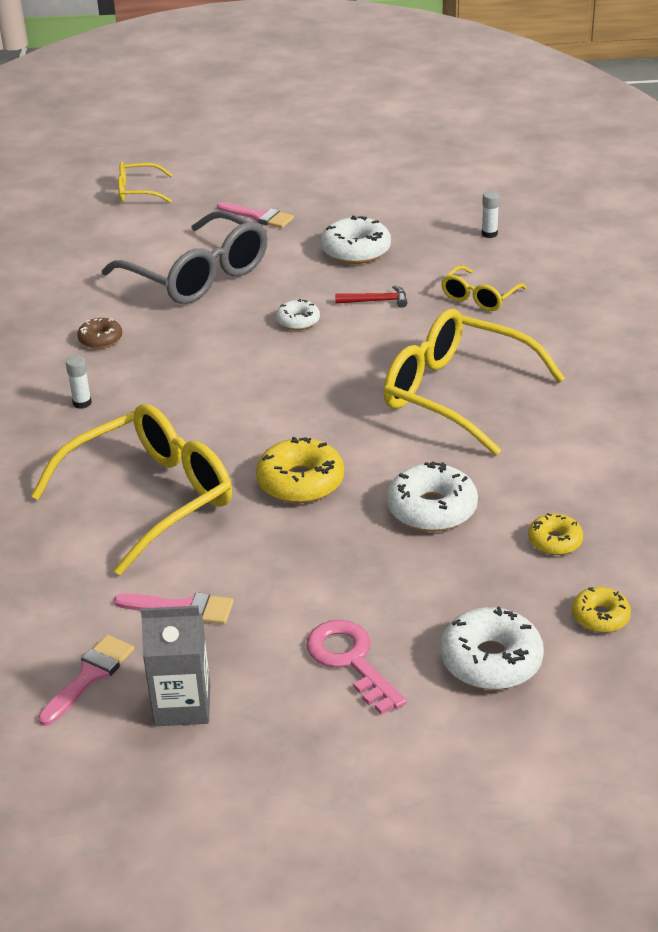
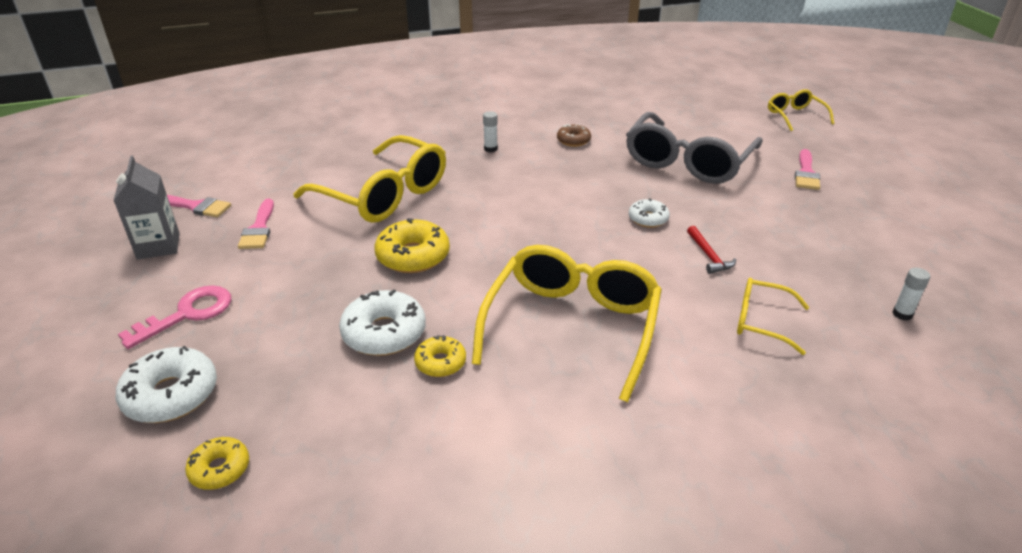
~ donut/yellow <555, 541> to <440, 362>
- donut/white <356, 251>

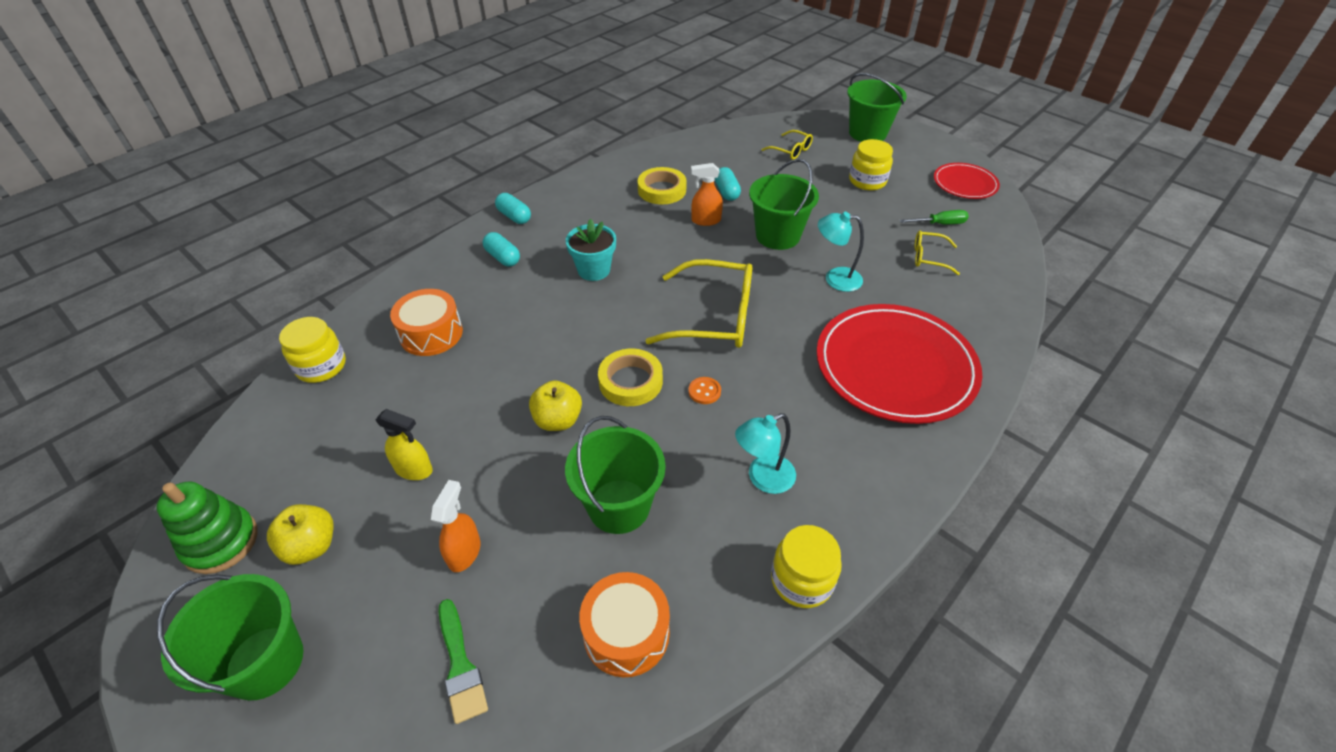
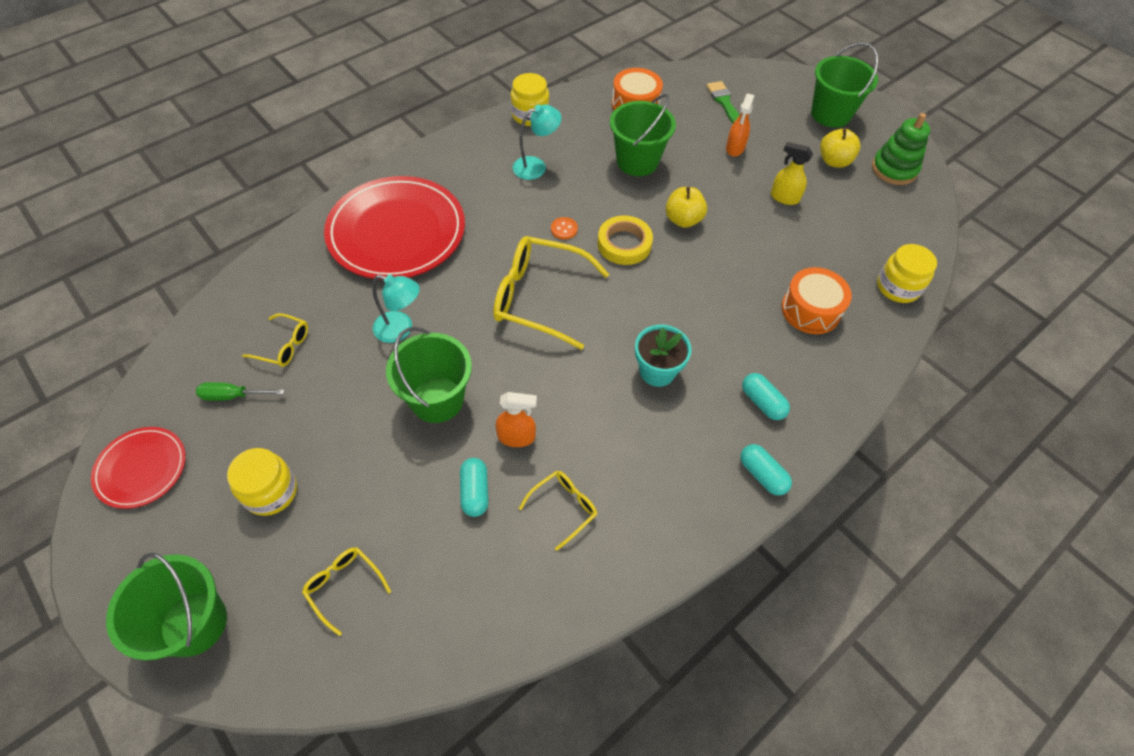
~ tape/yellow <662, 190> to glasses/yellow <564, 507>

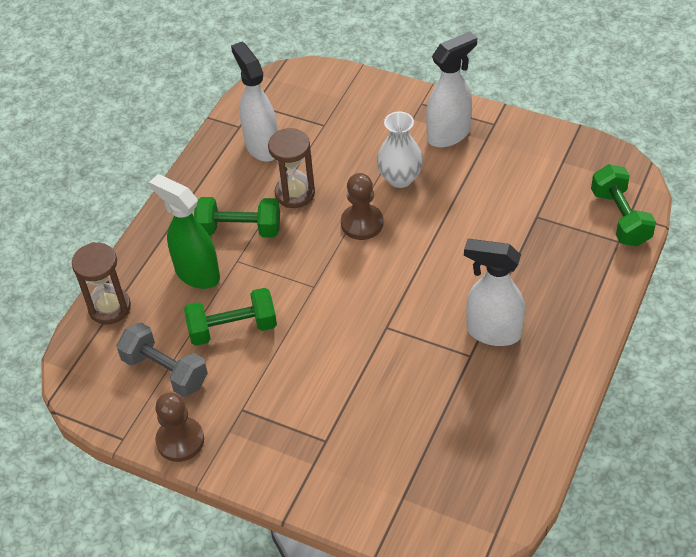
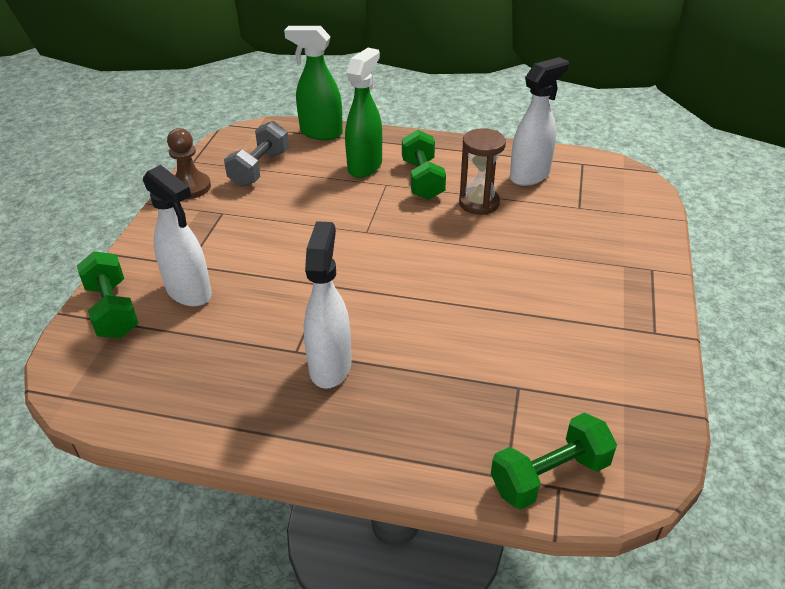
~ dumbbell/green <233, 328> to <113, 310>
~ spray bottle/white <449, 134> to <189, 292>
~ hourglass/brown <109, 307> to spray bottle/green <320, 133>
- pawn/brown <362, 223>
- vase/white <400, 178>

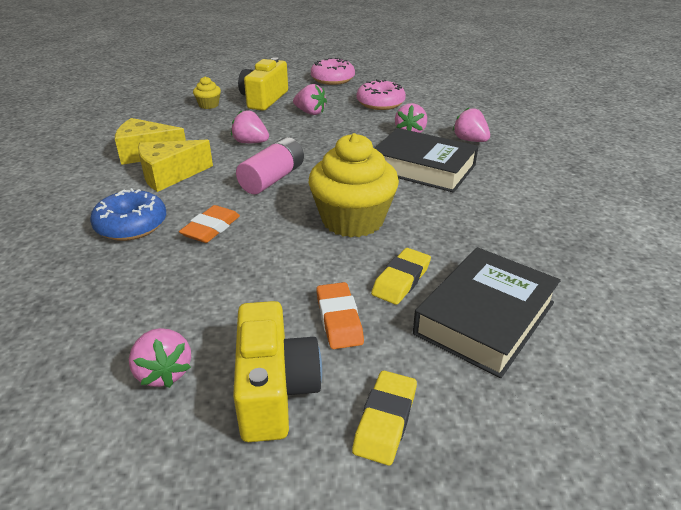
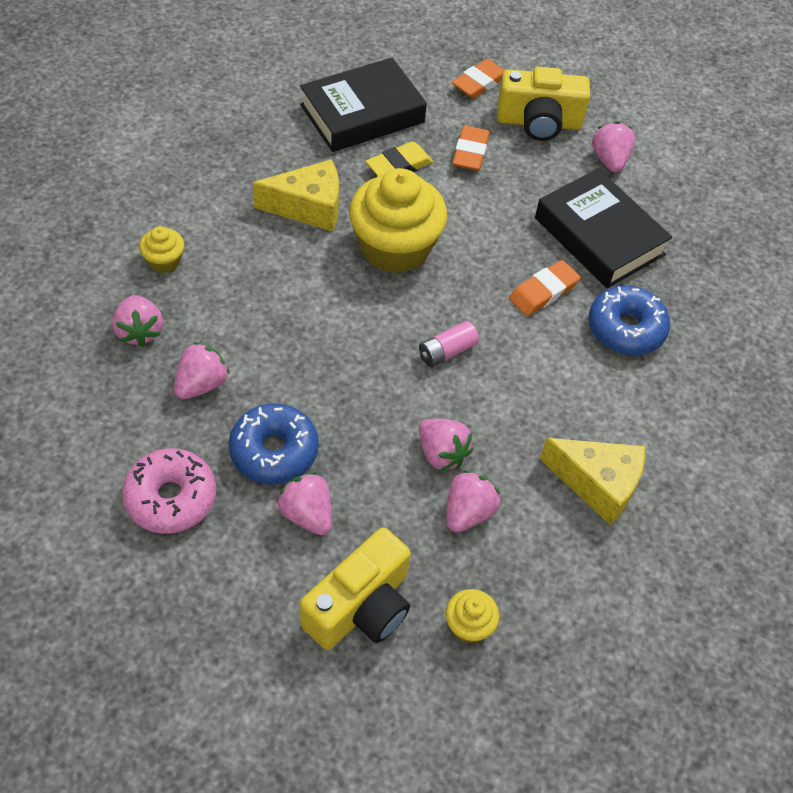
+ cupcake/yellow <164, 261>
+ donut/blue <274, 451>
~ cheese/yellow <170, 175> to <308, 207>
~ battery/pink <272, 179> = <447, 351> x0.62
+ strawberry/pink <468, 512>
~ eraser/yellow <385, 420> to eraser/orange <479, 83>
~ camera/yellow <274, 390> = <539, 122> 105 degrees counterclockwise
~ book/black <423, 168> to <599, 236>
- donut/pink <332, 79>

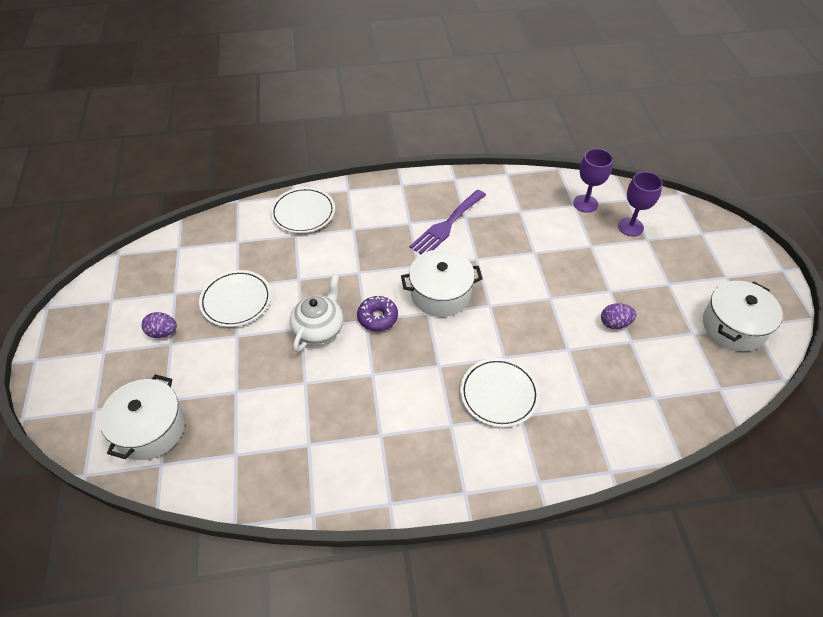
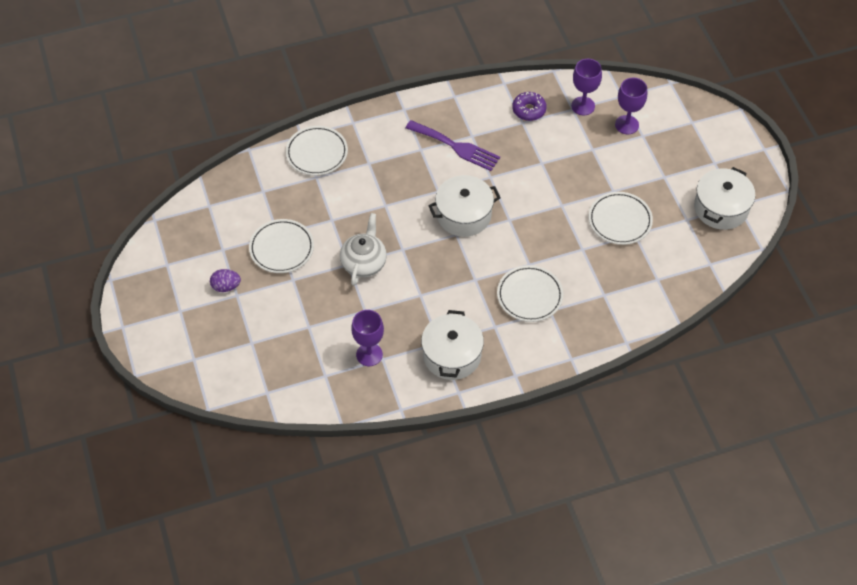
+ goblet/purple <369, 354>
~ fork/purple <446, 225> = <456, 147> 90 degrees counterclockwise
~ pot/white <150, 429> to <452, 355>
~ donut/purple <377, 317> to <529, 110>
~ egg/purple <615, 323> to plate/white <620, 220>

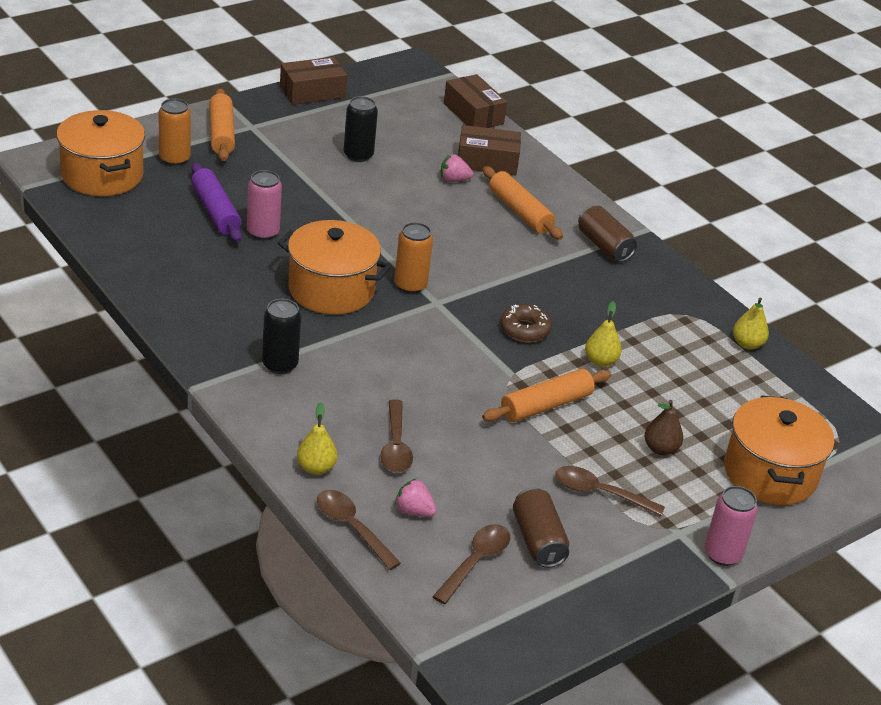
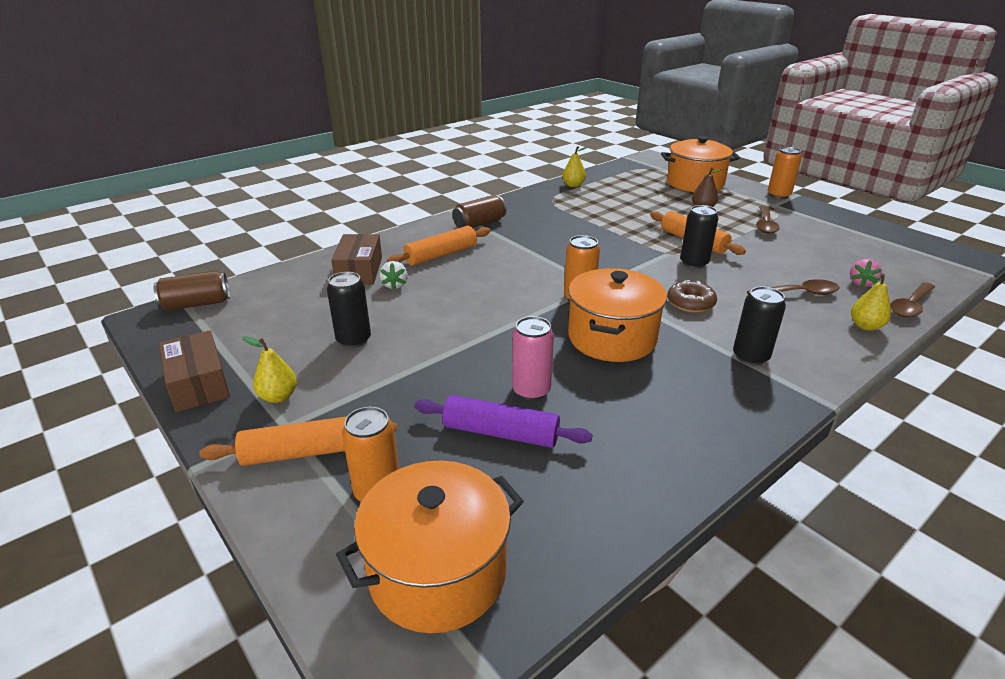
~ can/brown <538, 540> to <197, 304>
~ pear/yellow <600, 361> to <278, 397>
~ strawberry/pink <454, 180> to strawberry/white <395, 285>
~ rolling pin/purple <215, 211> = <500, 433> 45 degrees clockwise
~ donut/brown <524, 330> to <690, 303>
+ can/black <694, 263>
~ can/pink <722, 554> to can/orange <778, 195>
- spoon/brown <476, 562>
- box/brown <473, 114>

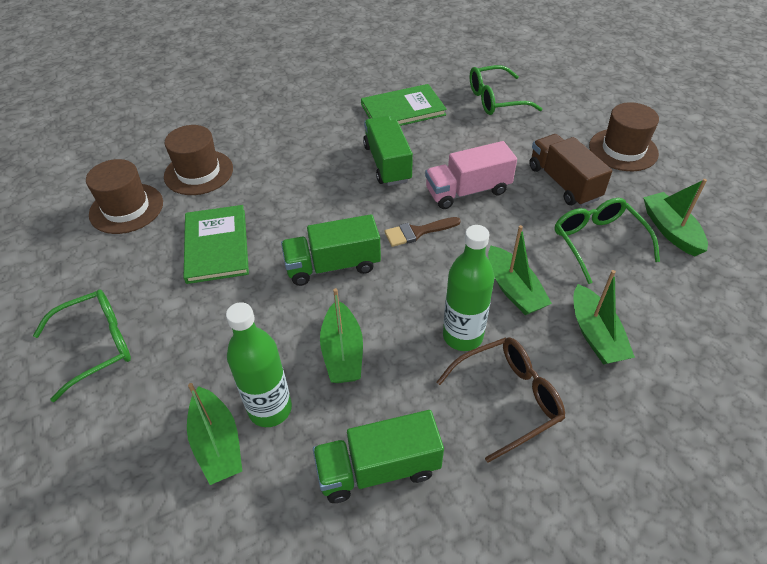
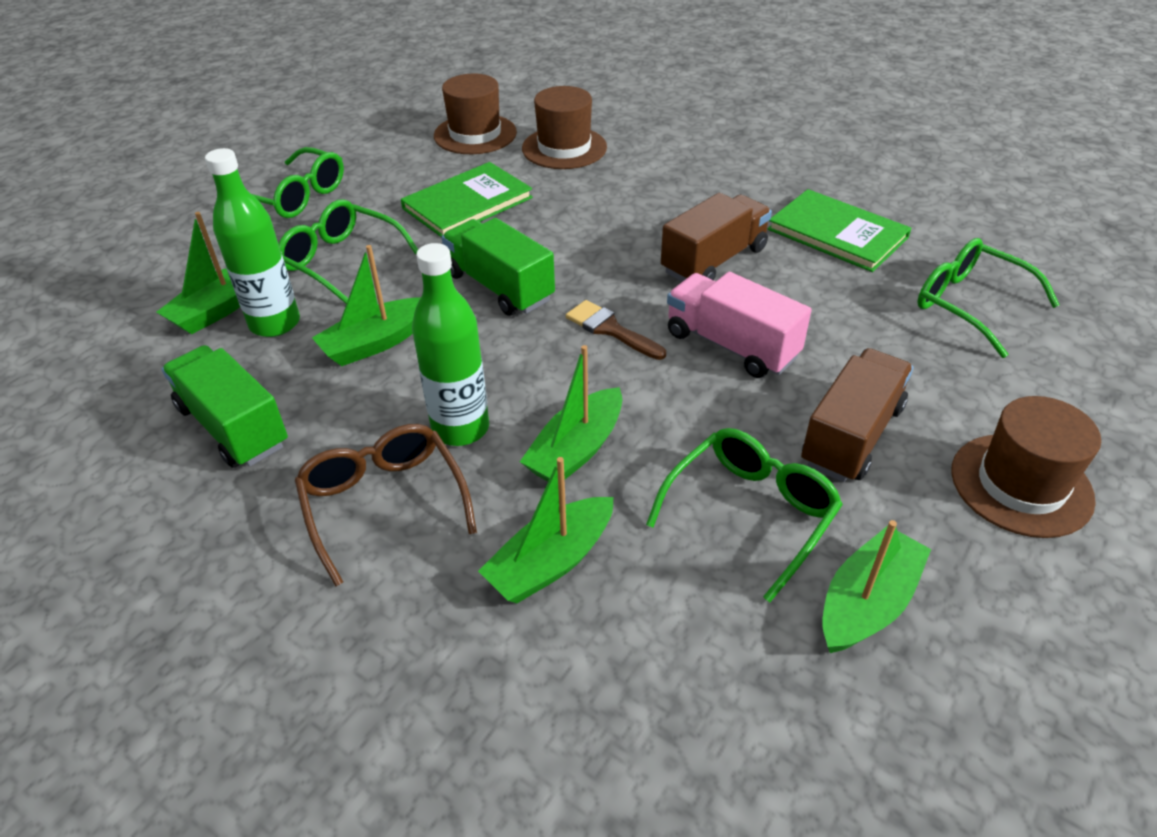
+ glasses/green <341, 261>
~ glasses/brown <508, 398> = <384, 503> 150 degrees counterclockwise
~ truck/green <387, 163> to truck/brown <714, 260>

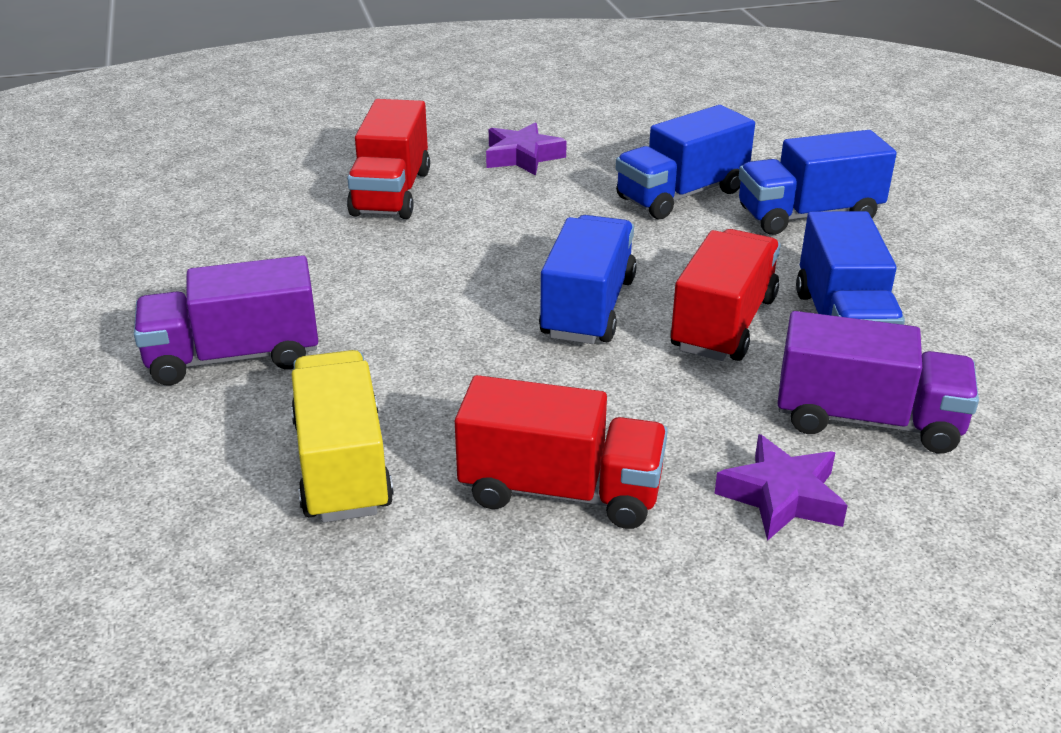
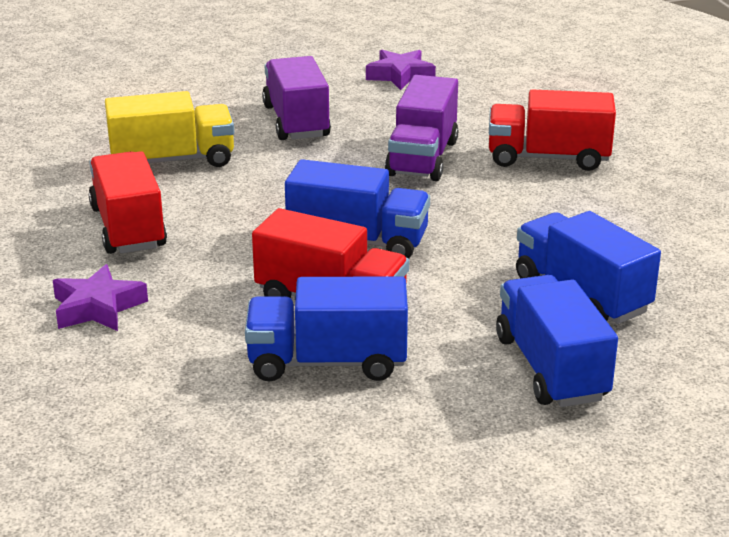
~ truck/red <561, 491> = <128, 228> 150 degrees clockwise
~ star/purple <522, 157> to <400, 75>
~ truck/purple <867, 420> to <422, 158>

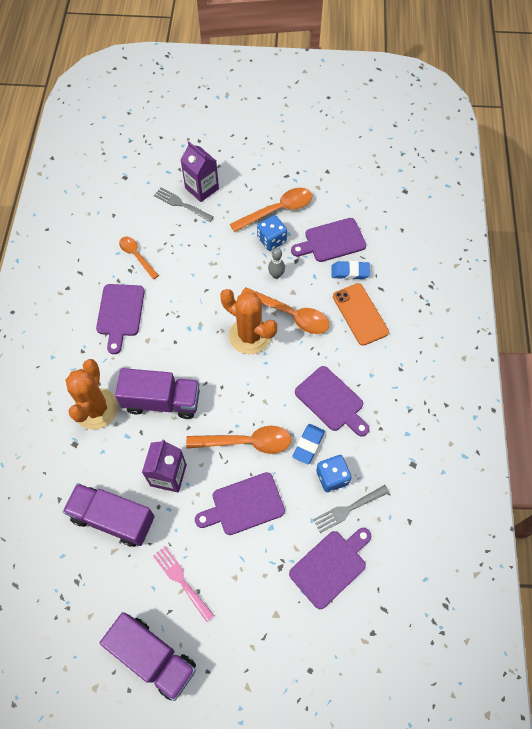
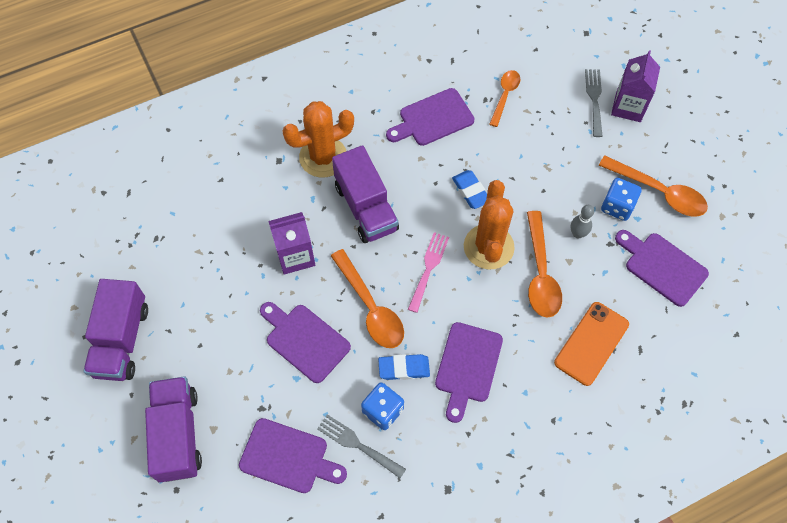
~ truck/purple <113, 518> to <178, 434>
~ fork/pink <181, 580> to <428, 268>
~ eraser/blue <350, 272> to <470, 191>

